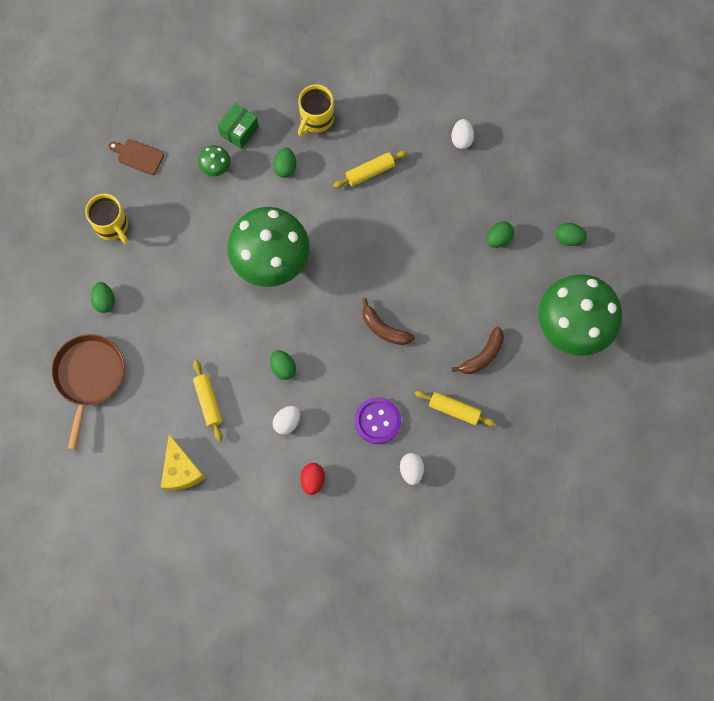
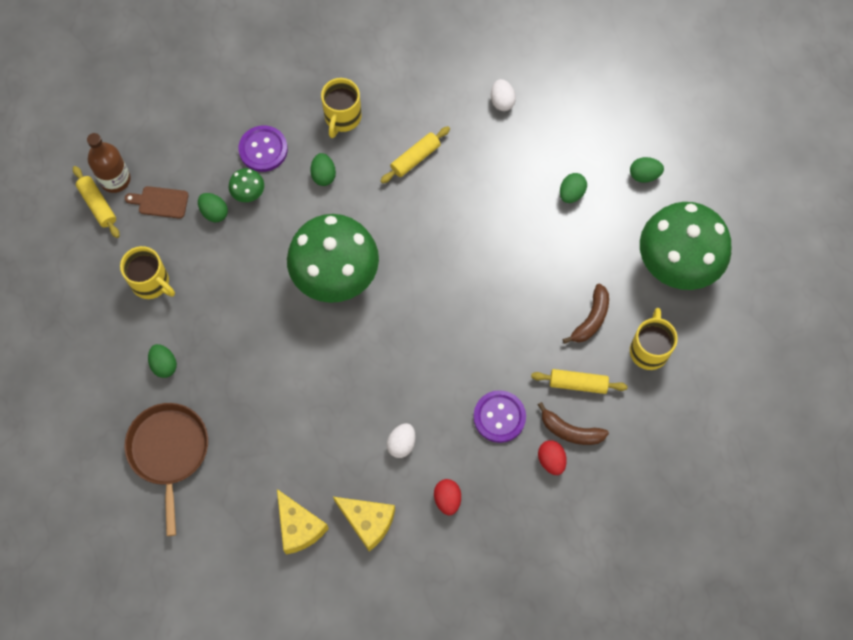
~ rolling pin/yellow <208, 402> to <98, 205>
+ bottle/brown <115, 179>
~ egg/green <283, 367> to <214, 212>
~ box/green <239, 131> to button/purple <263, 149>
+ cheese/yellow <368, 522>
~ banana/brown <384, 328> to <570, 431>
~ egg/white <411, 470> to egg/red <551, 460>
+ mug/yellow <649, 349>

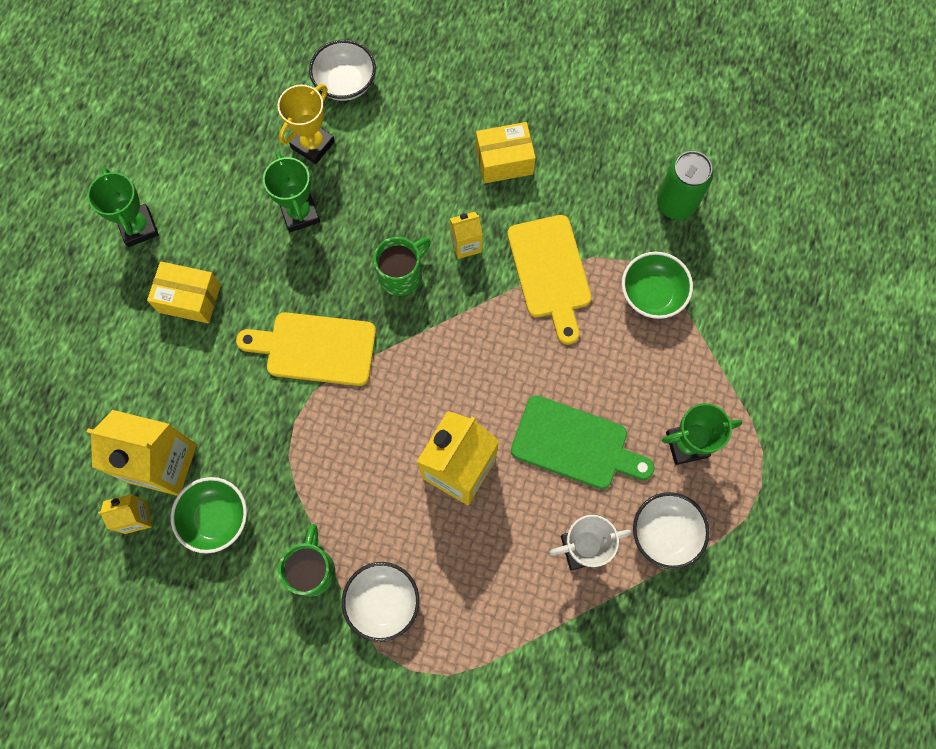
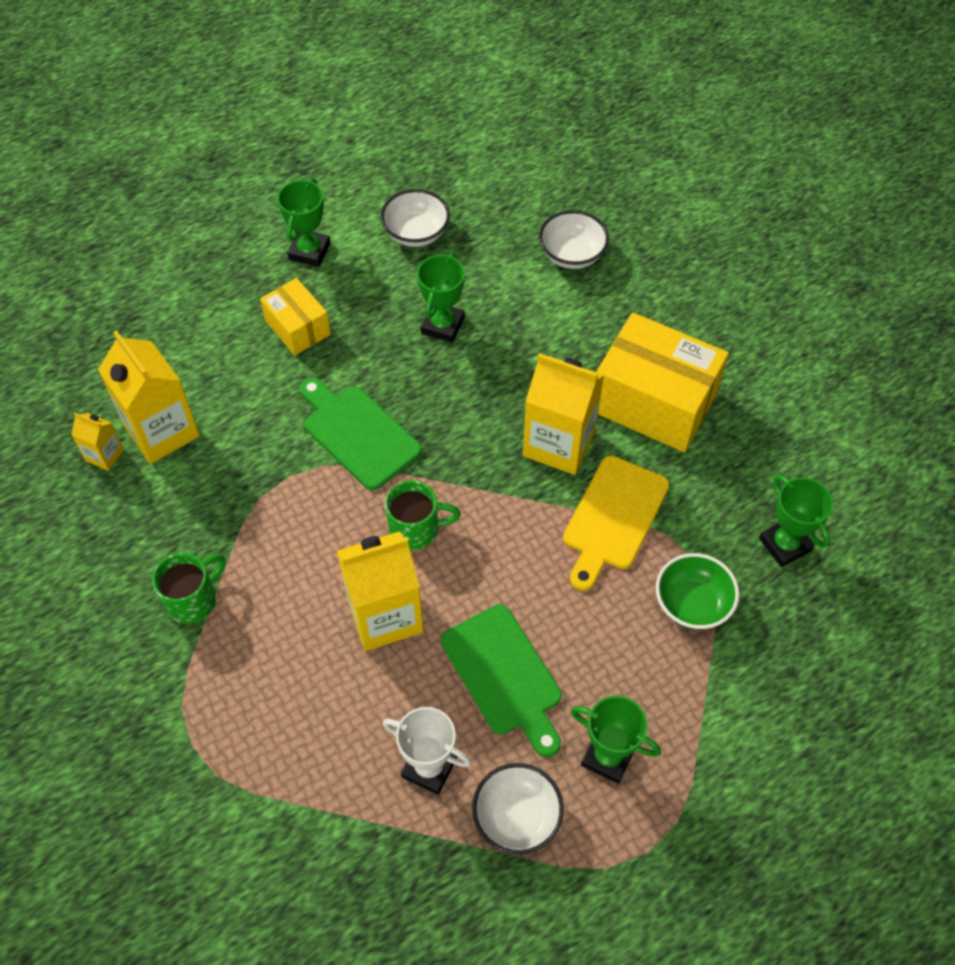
~ cutting board/yellow <315, 348> to cutting board/green <357, 433>
~ bowl/white <383, 602> to <416, 233>
~ mug/green <401, 274> to <416, 529>
~ carton/yellow <466, 244> = <559, 443> x2.02
~ box/yellow <504, 161> = <654, 402> x1.82
~ can/green <676, 204> to trophy/green <785, 544>
- bowl/green <216, 518>
- trophy/yellow <313, 145>

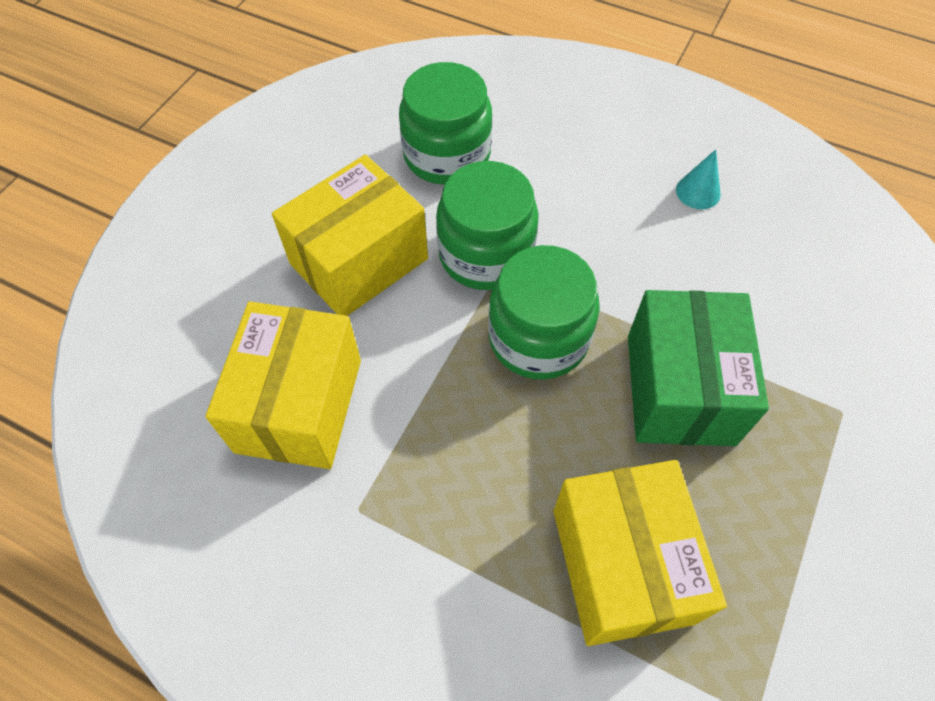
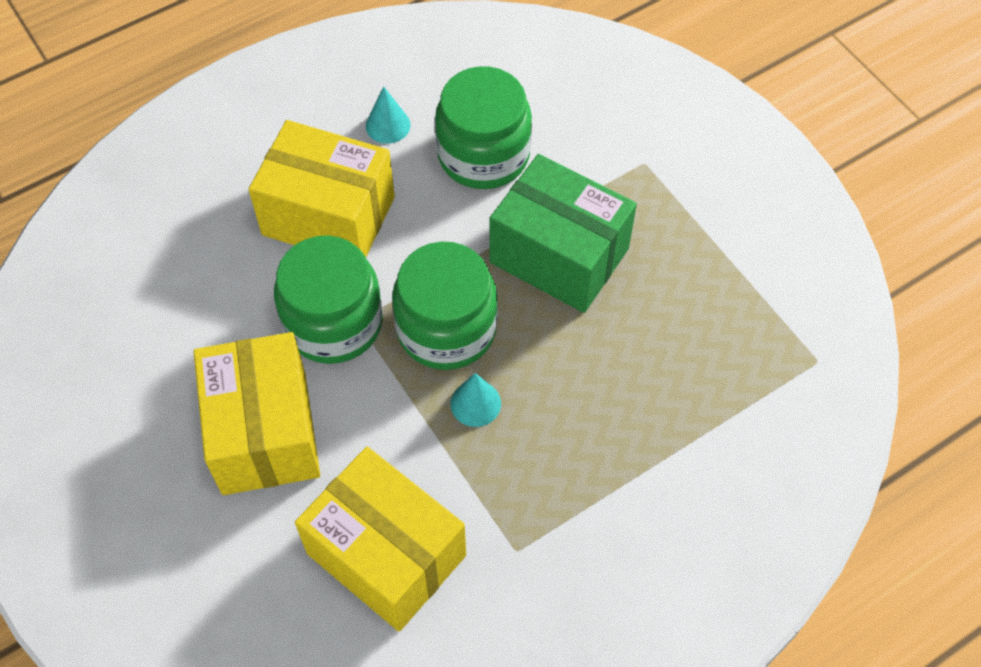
~ box/yellow <622, 565> to <328, 215>
~ jar/green <447, 155> to <483, 155>
+ cone/turquoise <475, 403>

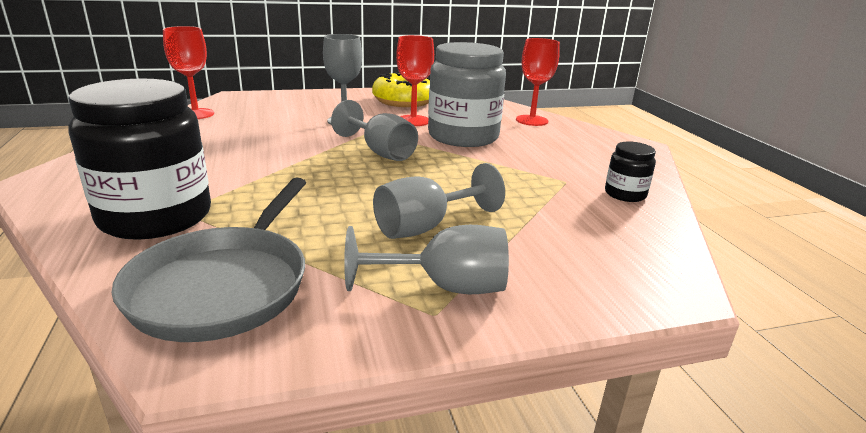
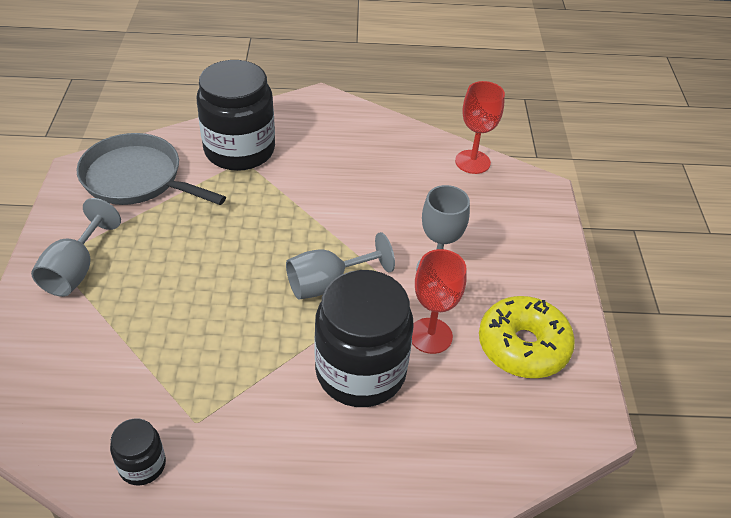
~ jar/grey <463, 136> to jar/black <360, 371>
- goblet/grey <425, 227>
- goblet/red <531, 120>

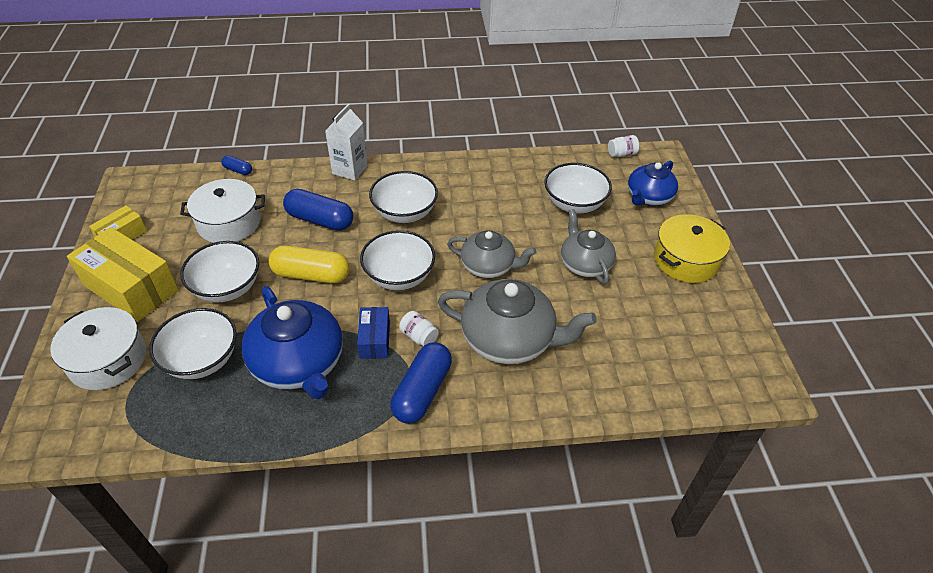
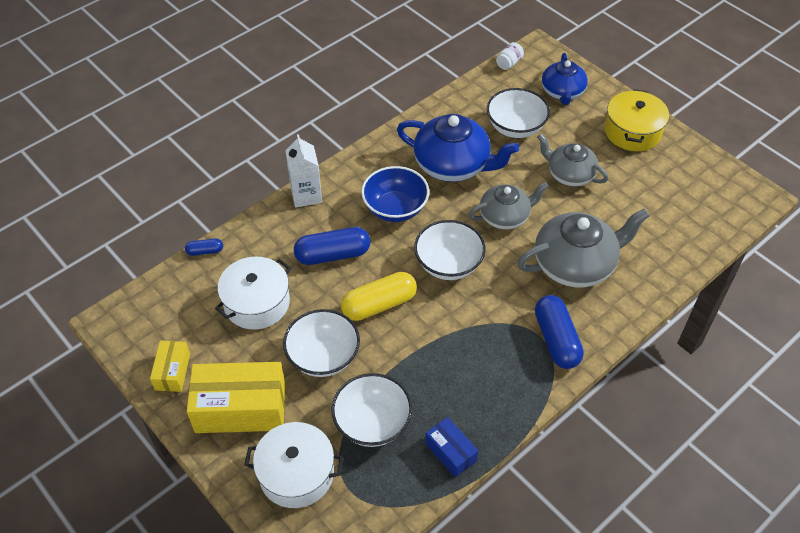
~ bowl/white <404, 213> to bowl/blue <395, 208>
~ teapot/blue <299, 363> to <453, 165>
~ box/blue <375, 340> to <451, 452>
- jar/white <419, 336>

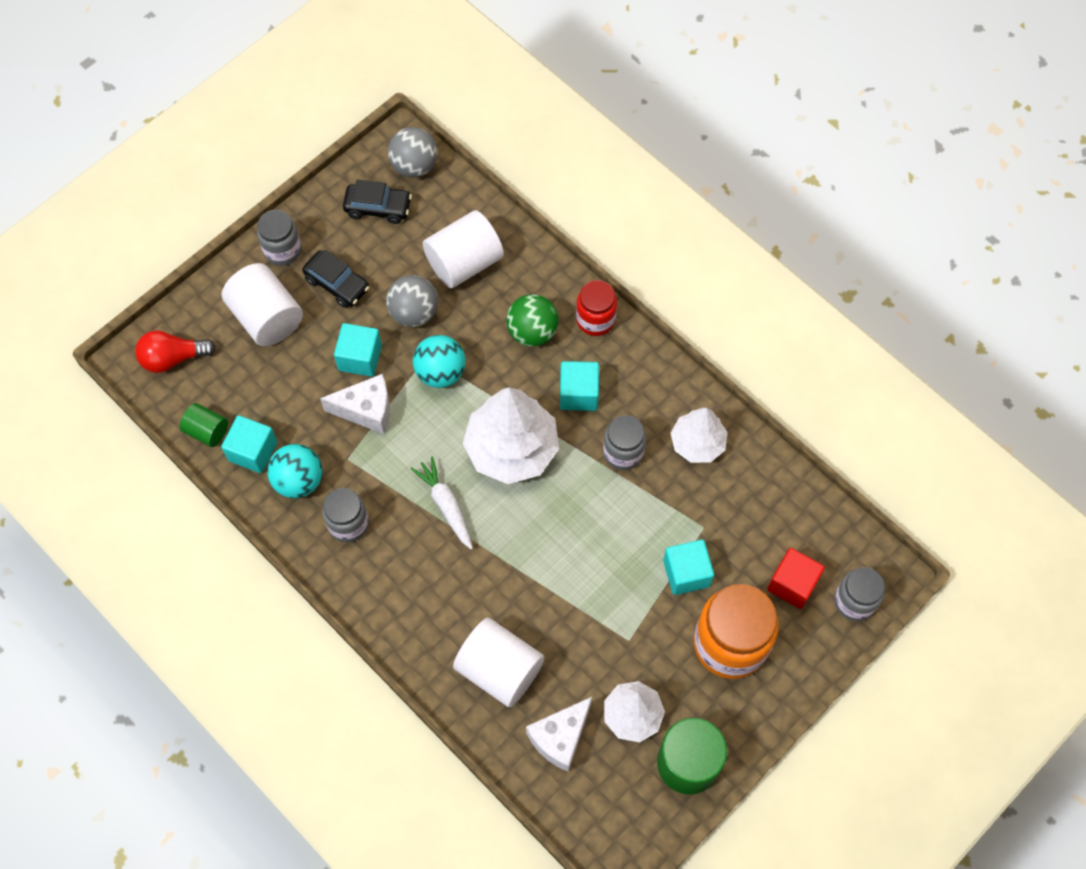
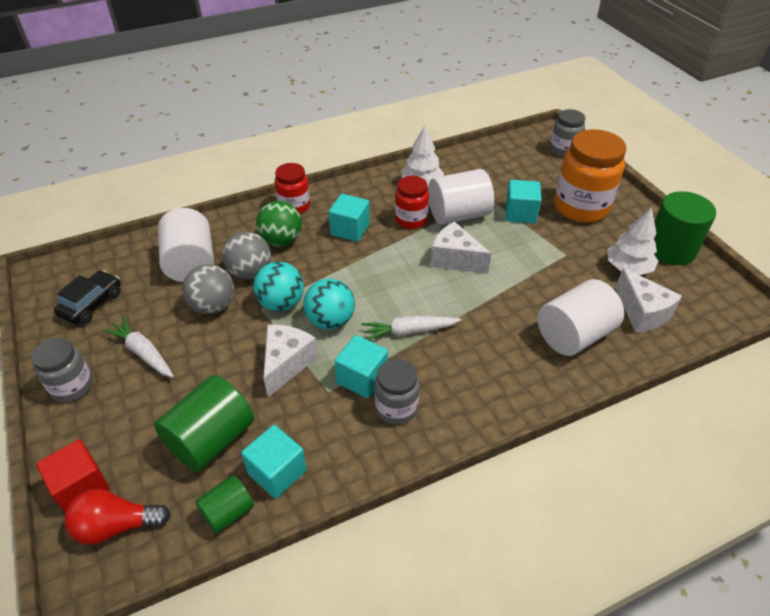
~ cube/red <792, 584> to <81, 487>
~ light bulb/red <173, 358> = <117, 526> 75 degrees clockwise
~ car/black <337, 284> to carrot/white <143, 353>
+ cylinder/green <211, 439>
~ ball/grey <414, 166> to <250, 272>
~ ball/turquoise <299, 480> to <330, 321>
~ cube/turquoise <360, 358> to <362, 378>
~ jar/grey <623, 452> to jar/red <411, 219>
~ cylinder/white <267, 317> to <458, 215>
+ cheese/white <455, 259>
- tree/white <511, 448>

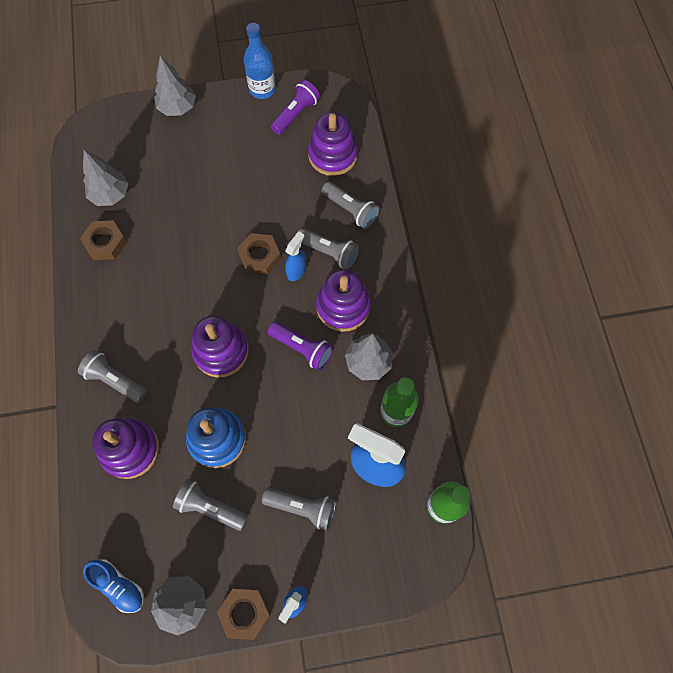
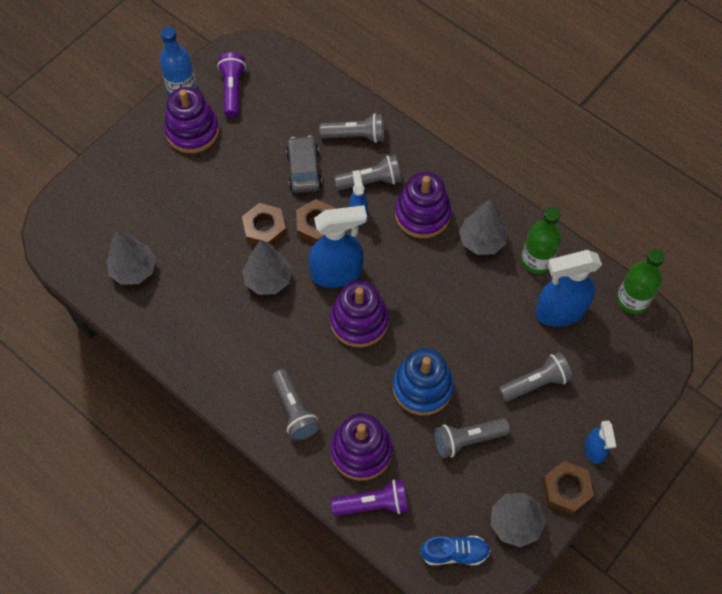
~ stacking toy/purple <332, 155> to <192, 131>
~ nut/brown <105, 243> to <264, 228>
~ tree/grey <177, 108> to <268, 279>
~ flashlight/grey <115, 380> = <294, 410> 105 degrees counterclockwise
+ car/grey <304, 169>
+ spray bottle/blue <337, 273>
~ flashlight/purple <302, 348> to <373, 504>

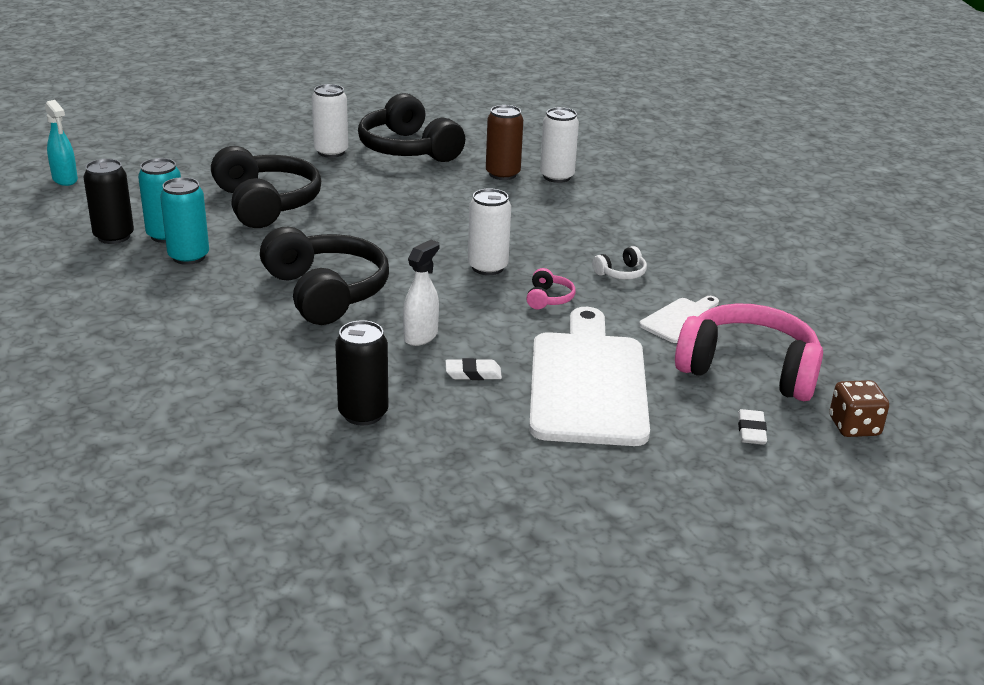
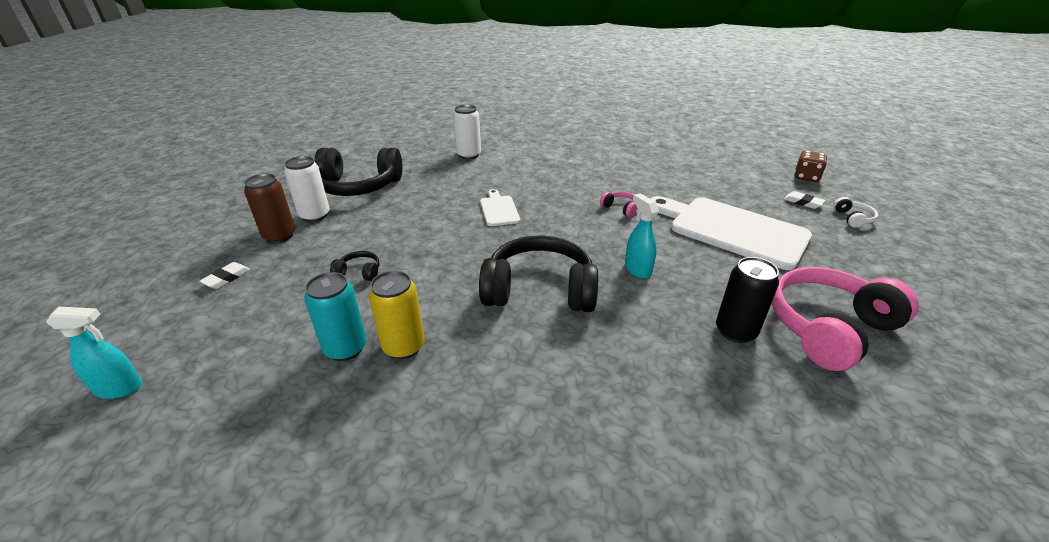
~ eraser/white <473, 373> to <226, 278>
~ can/brown <502, 174> to <280, 236>
~ headphones/black <266, 204> = <359, 272> x0.41
~ can/turquoise <189, 257> to can/yellow <403, 346>
~ cutting board/white <681, 319> to <499, 209>
~ spray bottle/white <421, 336> to spray bottle/turquoise <637, 269>
~ headphones/pink <748, 369> to <828, 328>
~ headphones/white <621, 273> to <853, 218>
- can/black <114, 236>
- can/white <487, 267>

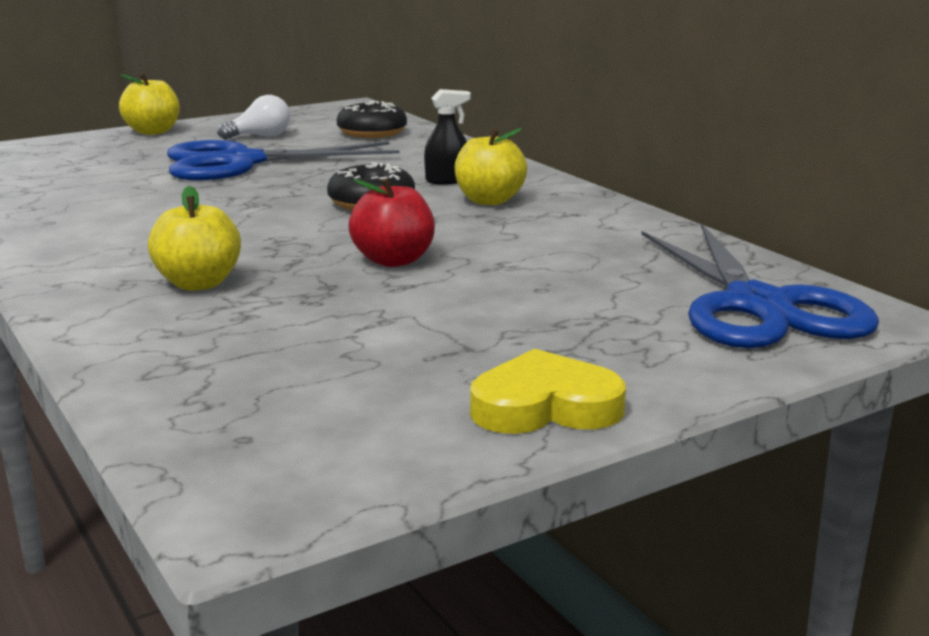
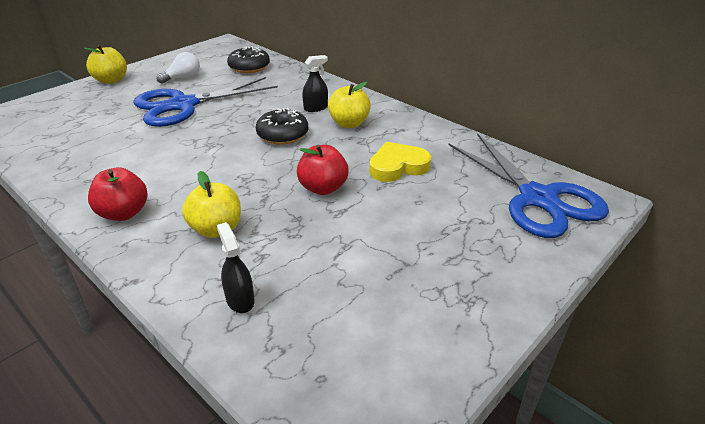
+ apple/red <124, 213>
+ spray bottle/black <240, 300>
~ heart/yellow <545, 406> to <398, 166>

